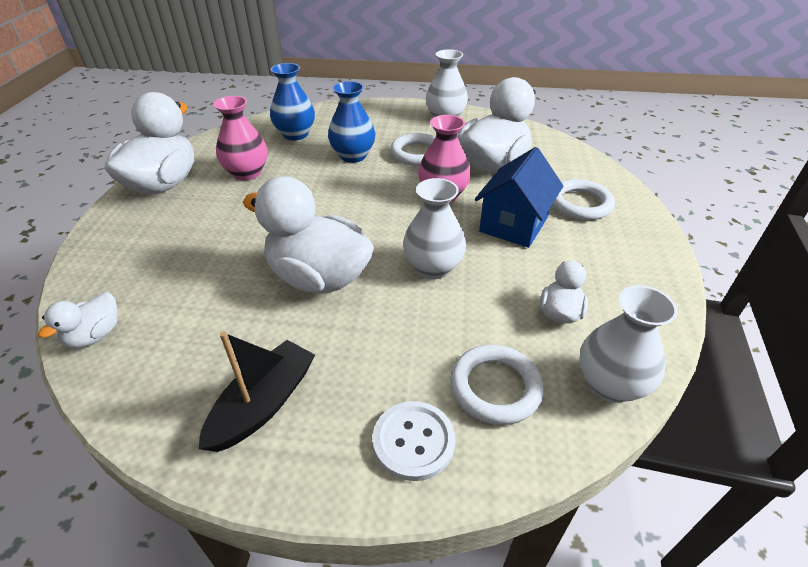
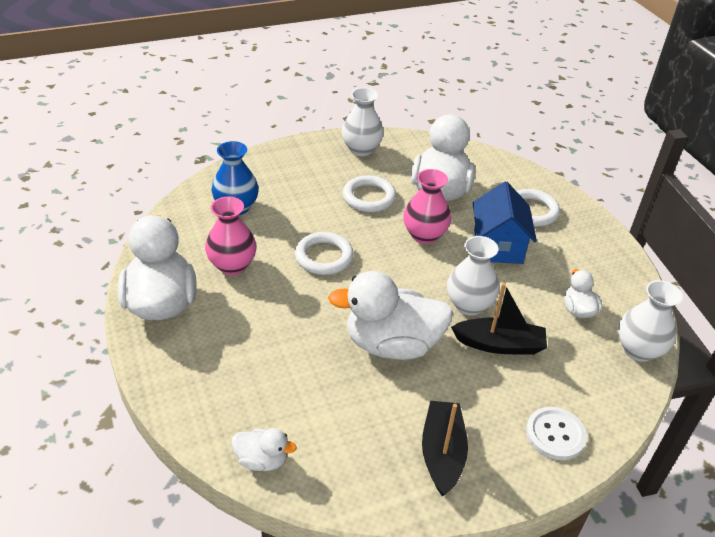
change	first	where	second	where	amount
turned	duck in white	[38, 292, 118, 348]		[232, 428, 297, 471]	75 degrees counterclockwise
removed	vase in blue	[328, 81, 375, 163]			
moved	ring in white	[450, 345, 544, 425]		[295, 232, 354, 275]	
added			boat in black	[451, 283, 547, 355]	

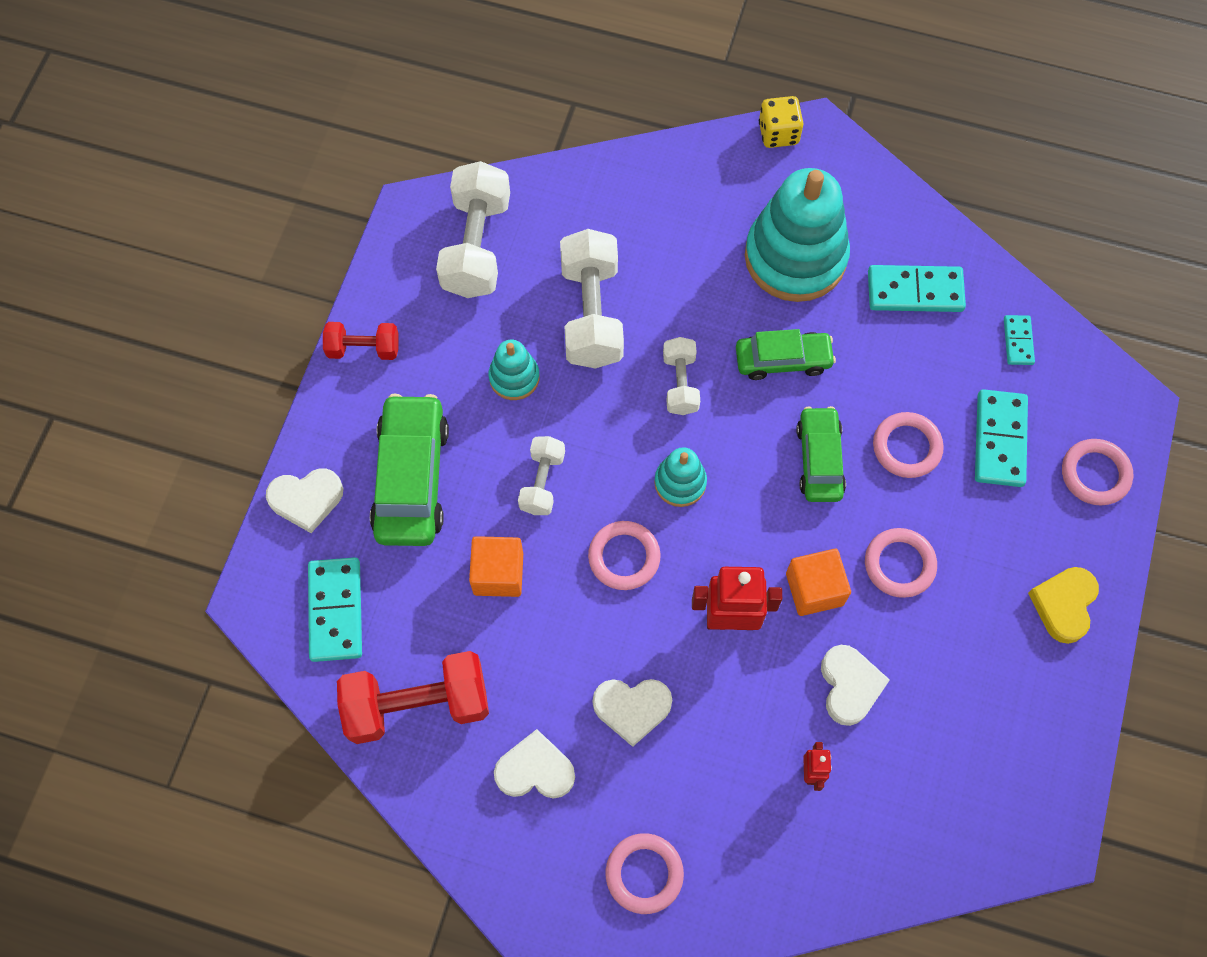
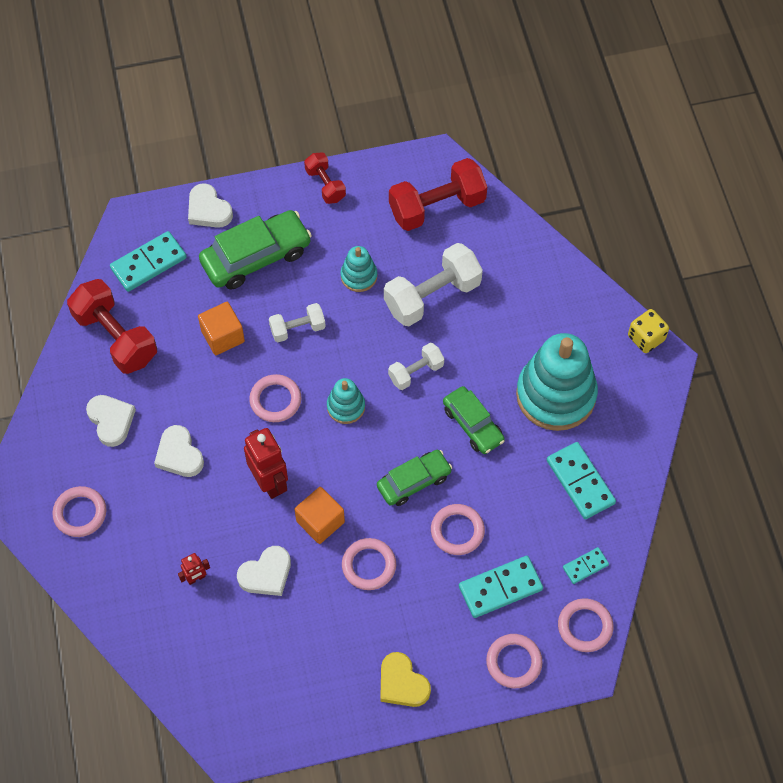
change	first	where	second	where	amount
recoloured	dumbbell in white	[436, 161, 510, 298]	dumbbell in red	[389, 158, 487, 231]	
turned	heart in yellow	[1028, 567, 1099, 644]		[380, 652, 431, 707]	120 degrees counterclockwise
added			ring in pink	[558, 598, 613, 652]	

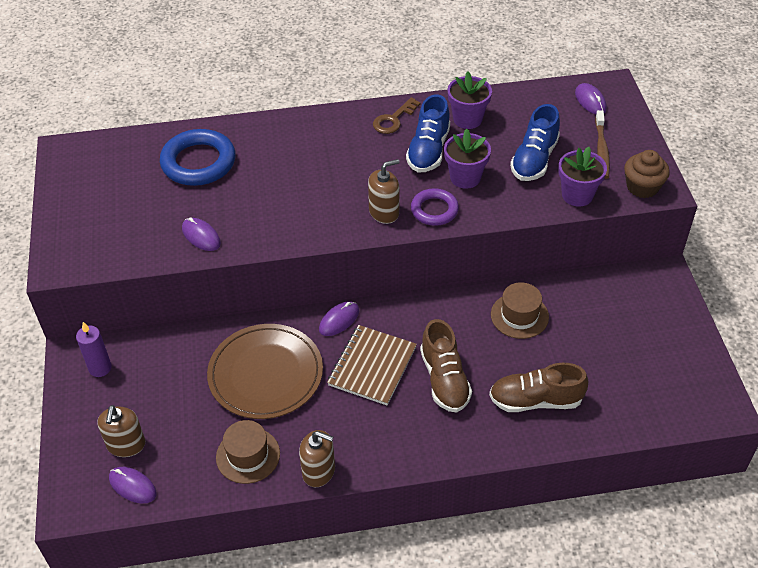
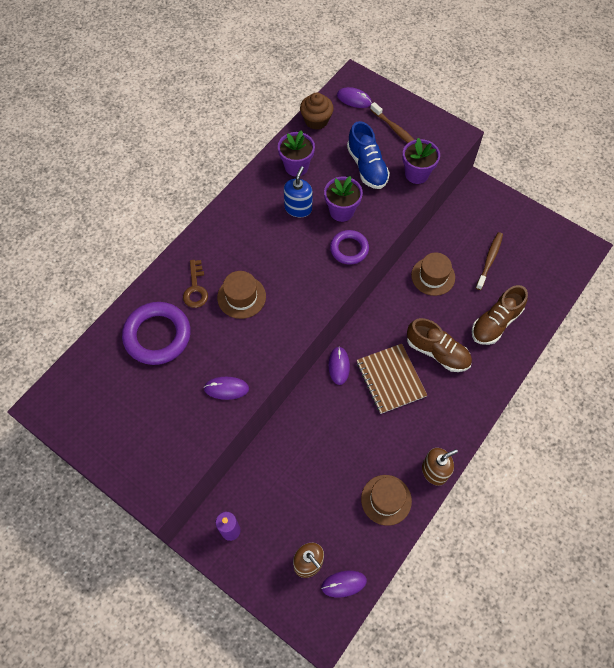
change	first	where	second	where	amount
recoloured	ring in blue	[160, 129, 236, 186]	ring in purple	[122, 302, 191, 365]	
removed	plate in brown	[207, 324, 323, 419]			
removed	soap dispenser in brown	[368, 159, 400, 224]			
moved	key in brown	[373, 97, 420, 134]		[183, 260, 208, 308]	
replaced	shoe in blue	[406, 94, 450, 173]	soap dispenser in blue	[284, 166, 312, 217]	
moved	cupcake in brown	[624, 150, 670, 198]		[300, 92, 334, 130]	
added			hat in brown	[217, 271, 266, 319]	
added			toothbrush in brown	[476, 232, 503, 290]	

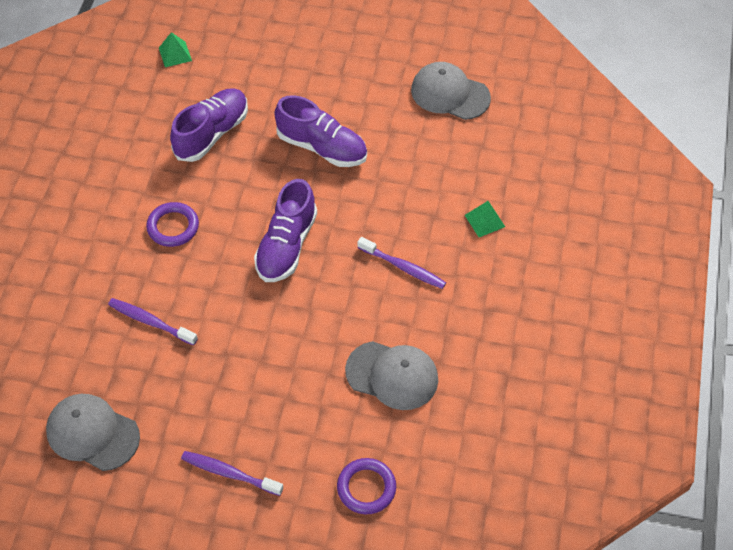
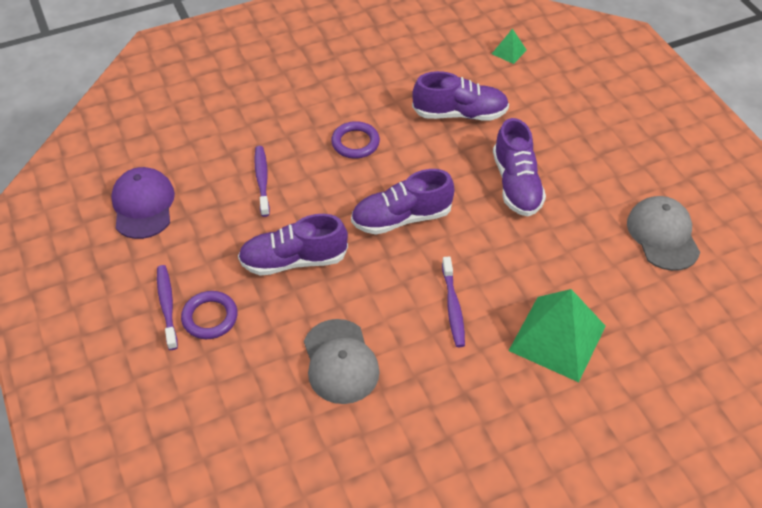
change	first	where	second	where	amount
recoloured	cap in grey	[46, 394, 140, 471]	cap in purple	[111, 167, 175, 239]	
moved	ring in purple	[337, 458, 396, 514]		[181, 291, 238, 339]	
resized	pyramid in green	[465, 201, 505, 237]		[509, 289, 606, 382]	x2.24
added			shoe in purple	[238, 214, 348, 276]	

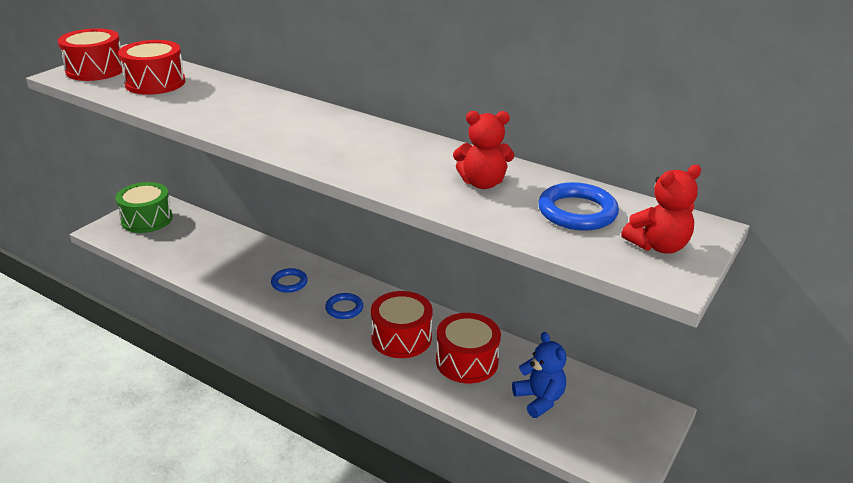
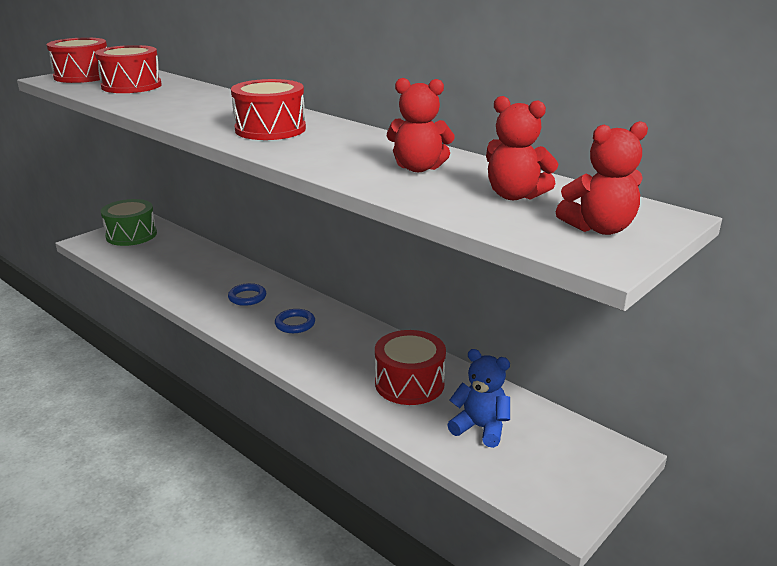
change	first	where	second	where	amount
moved	drum in red	[371, 291, 433, 358]		[231, 79, 306, 140]	
turned	teddy bear in blue	[512, 332, 566, 418]		[447, 349, 510, 448]	45 degrees counterclockwise
replaced	ring in blue	[538, 182, 619, 231]	teddy bear in red	[486, 96, 558, 200]	

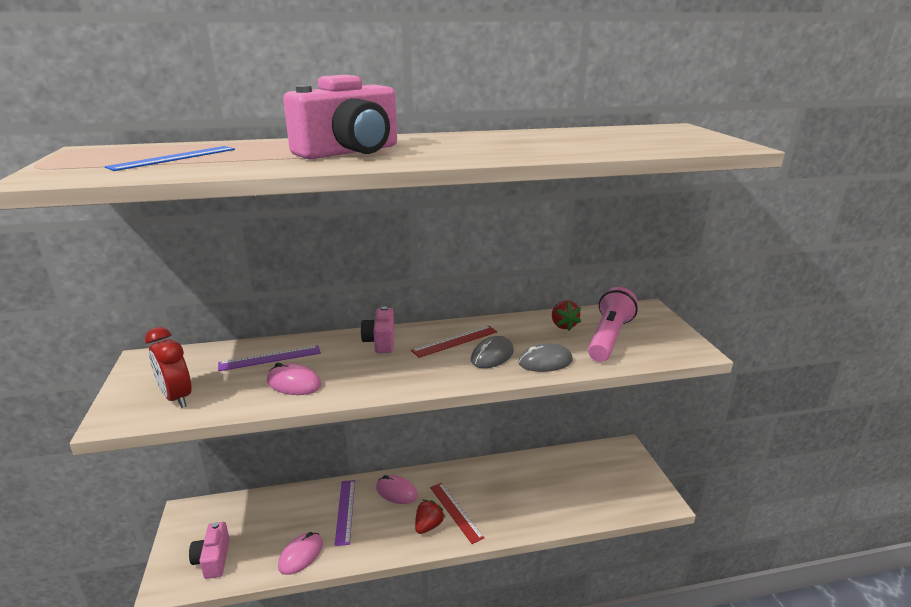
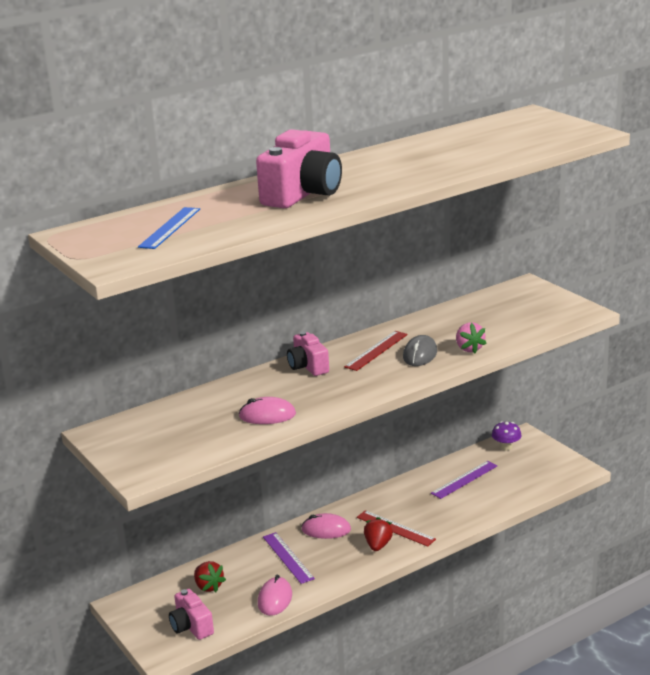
change	first	where	second	where	amount
removed	clock in red	[145, 327, 192, 408]			
moved	ruler in purple	[218, 345, 321, 371]		[431, 461, 497, 499]	
replaced	mouse in grey	[518, 343, 573, 372]	strawberry in pink	[456, 322, 487, 354]	
moved	strawberry in red	[552, 300, 581, 331]		[194, 561, 226, 592]	
removed	flashlight in pink	[588, 287, 638, 362]			
added			mushroom in purple	[492, 421, 521, 450]	

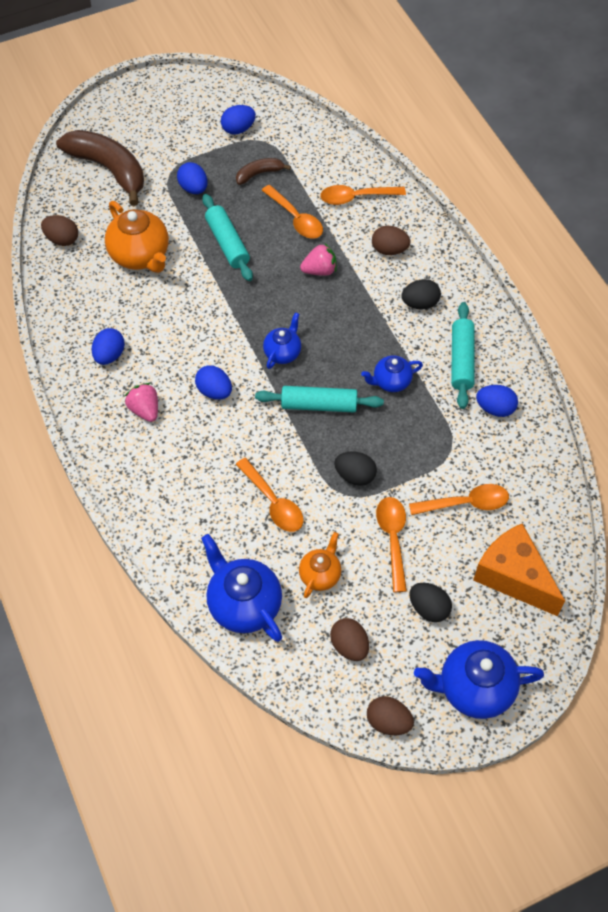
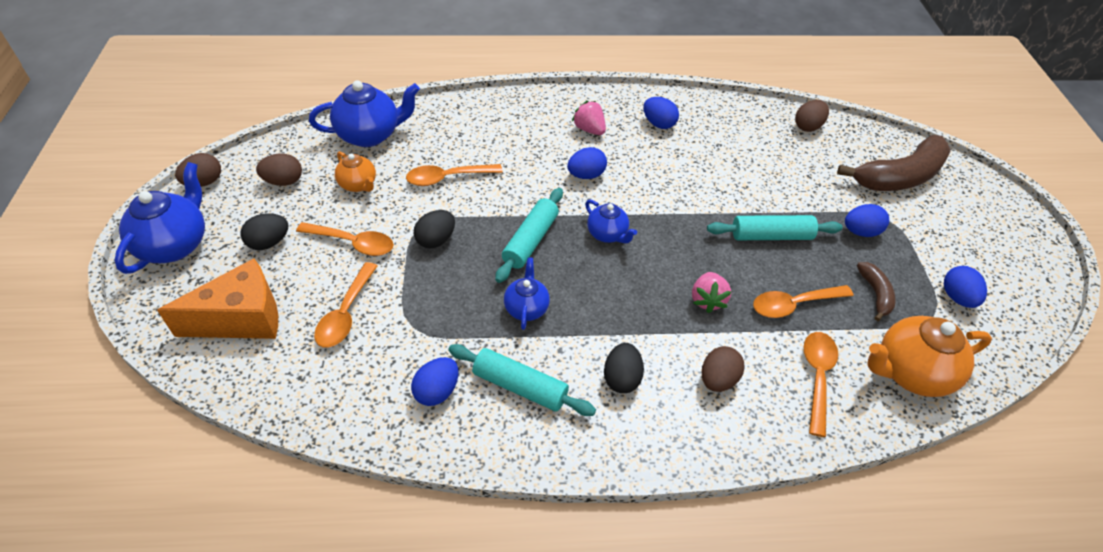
change	first	where	second	where	amount
moved	teapot in orange	[105, 201, 169, 273]		[868, 316, 992, 397]	
turned	strawberry in pink	[125, 383, 158, 422]		[572, 101, 606, 135]	120 degrees counterclockwise

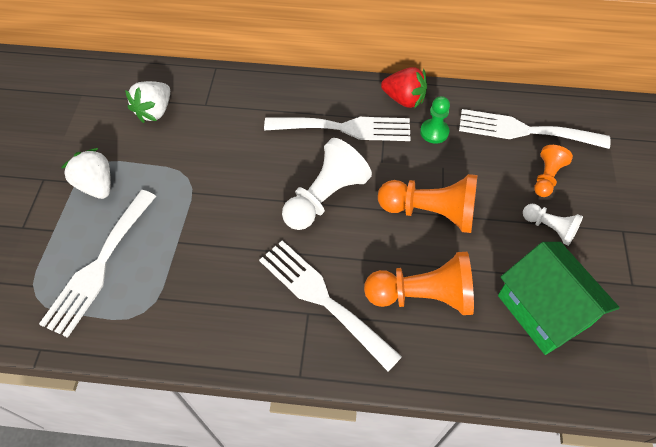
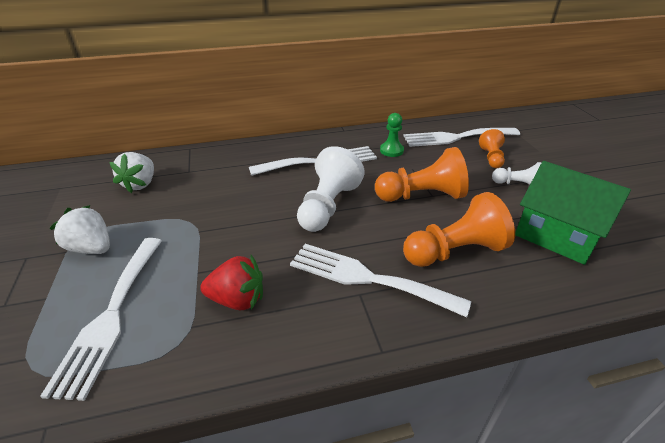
change	first	where	second	where	amount
moved	strawberry in red	[381, 67, 427, 109]		[200, 255, 263, 311]	

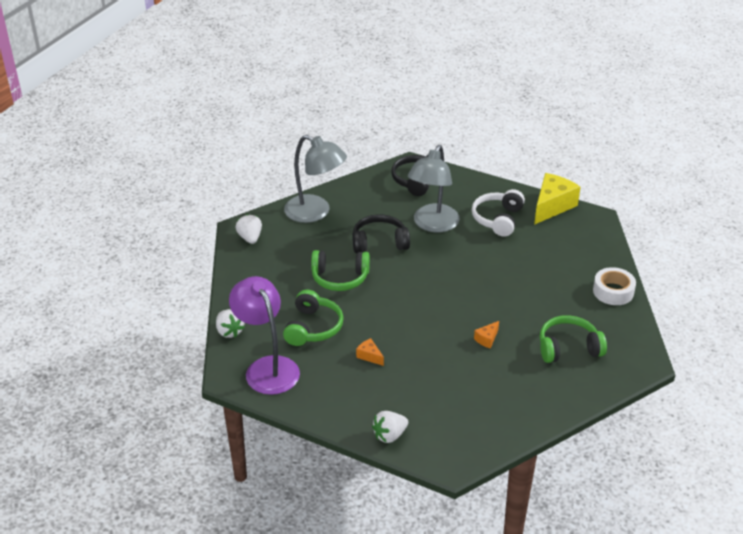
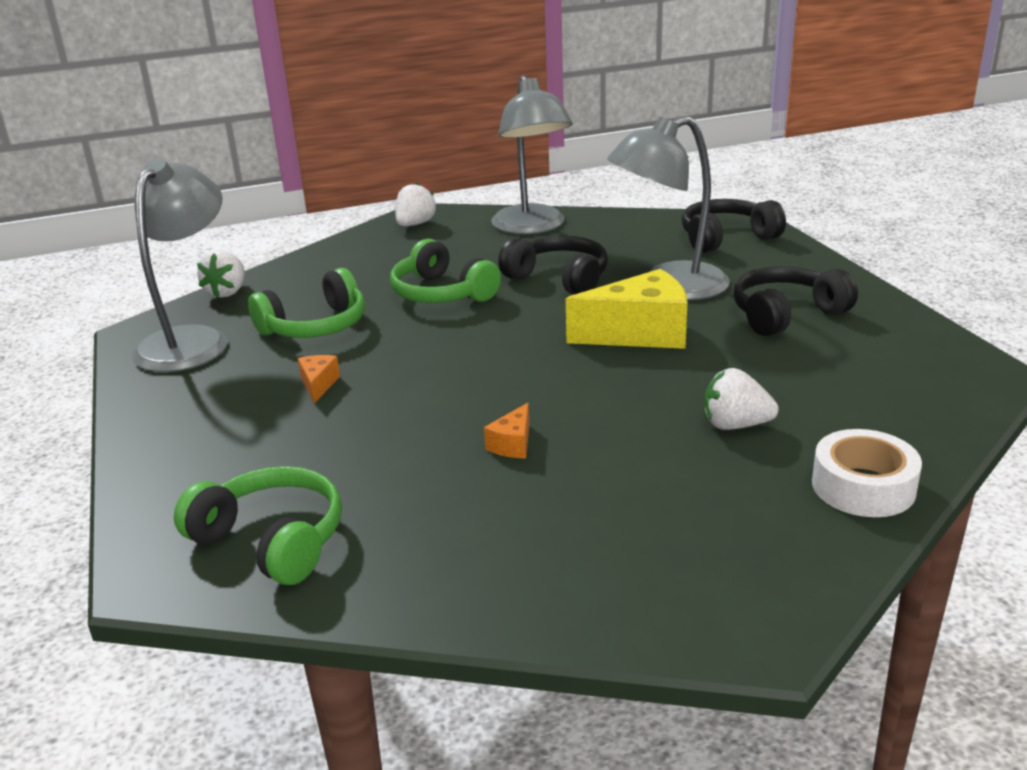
change	first	where	second	where	amount
recoloured	lamp in purple	[229, 276, 300, 395]	lamp in grey	[132, 158, 228, 372]	
moved	strawberry in white	[372, 411, 408, 443]		[704, 368, 779, 430]	
recoloured	headphones in white	[472, 189, 525, 237]	headphones in black	[734, 266, 858, 336]	
turned	cheese in orange	[474, 321, 499, 349]		[484, 403, 530, 458]	60 degrees counterclockwise
moved	cheese in yellow	[534, 173, 581, 225]		[566, 269, 687, 349]	
moved	headphones in green	[540, 315, 607, 363]		[174, 466, 342, 585]	

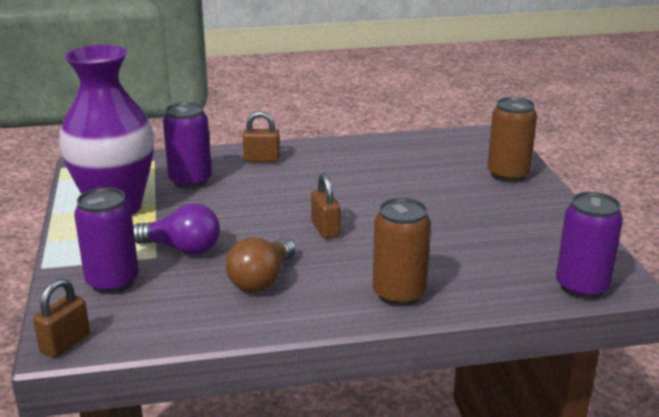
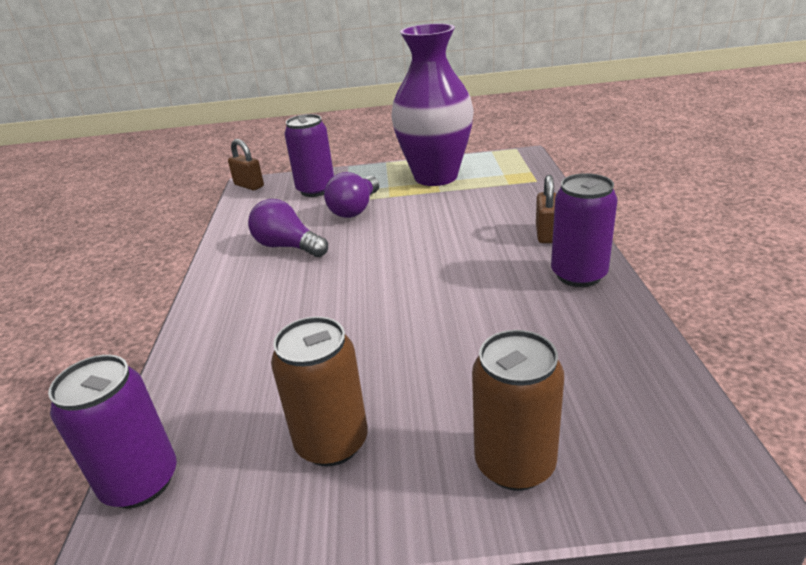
change	first	where	second	where	amount
moved	can in purple	[163, 102, 212, 189]		[551, 173, 618, 287]	
recoloured	light bulb in brown	[226, 237, 296, 292]	light bulb in purple	[248, 199, 328, 257]	
removed	padlock in brown	[311, 173, 340, 239]			
moved	can in brown	[373, 198, 431, 307]		[271, 317, 368, 466]	

